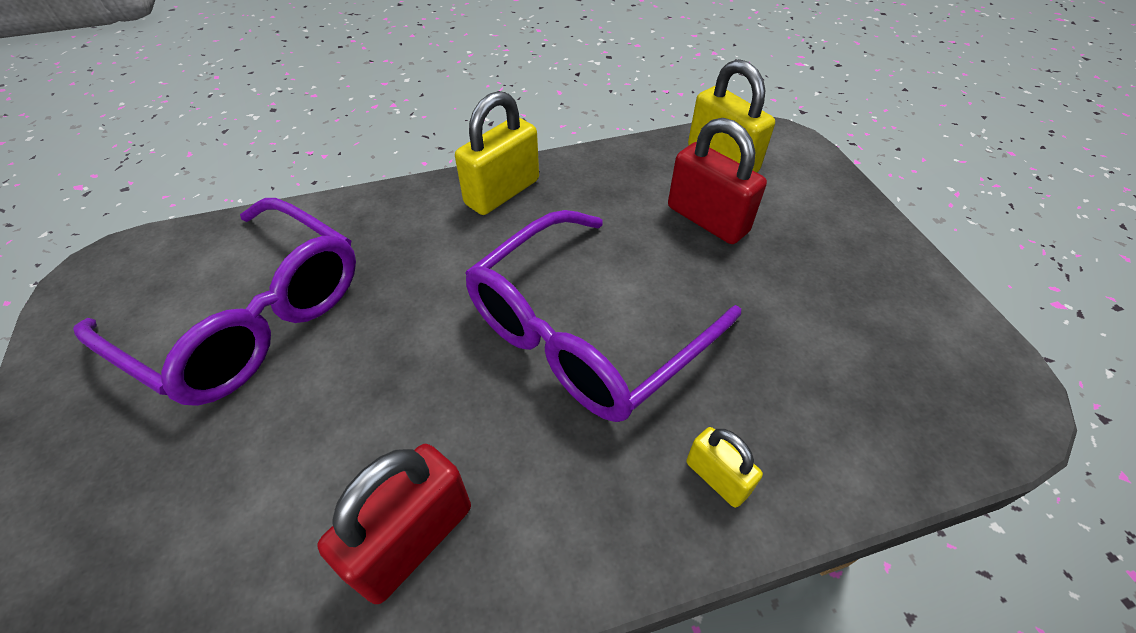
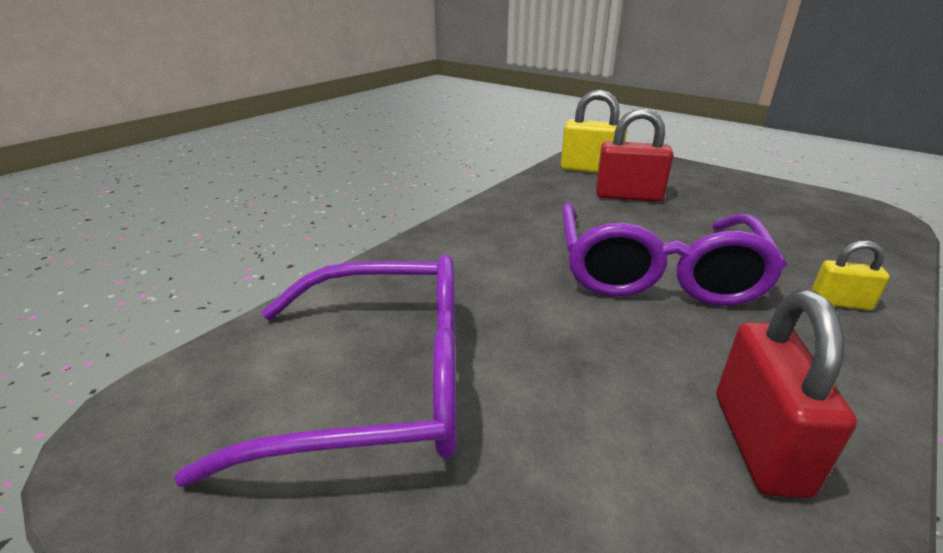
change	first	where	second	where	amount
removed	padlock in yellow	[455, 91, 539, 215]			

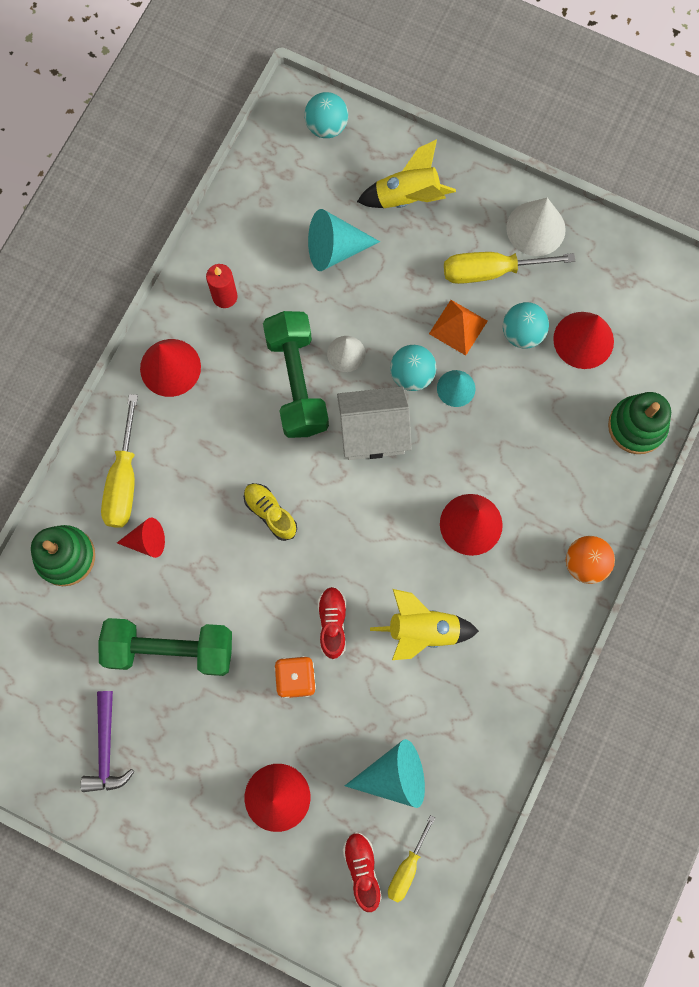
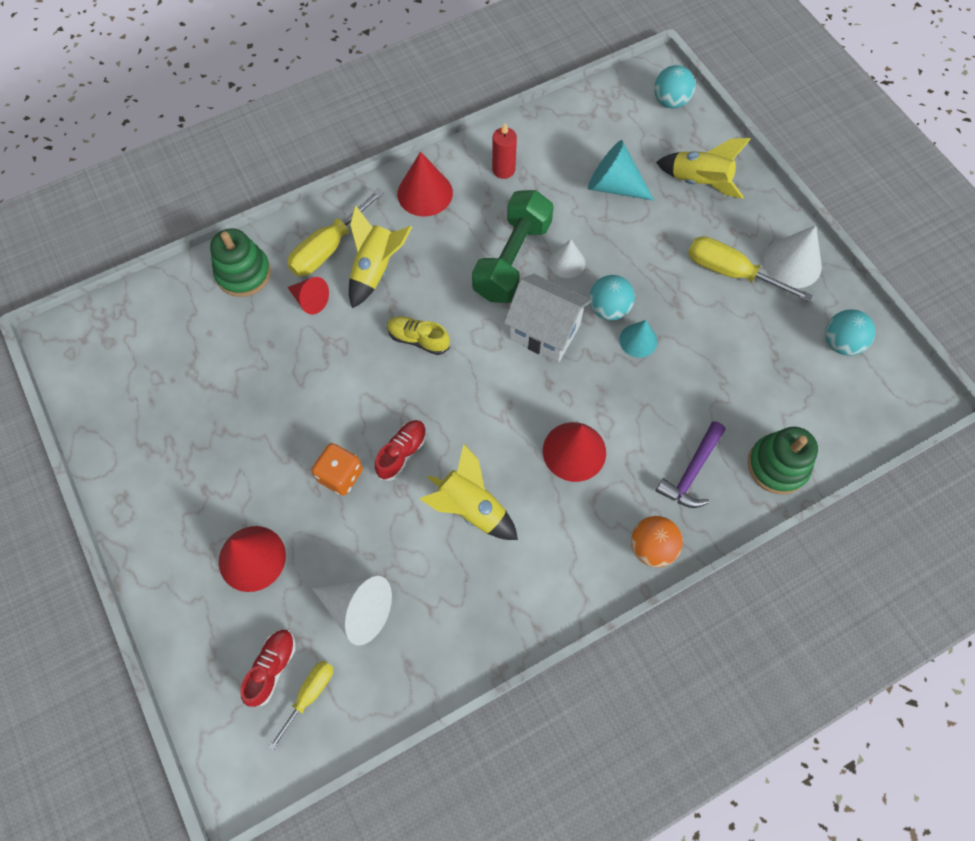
change	first	where	second	where	amount
moved	hammer in purple	[81, 691, 134, 792]		[656, 421, 726, 508]	
removed	dumbbell in green	[98, 618, 232, 676]			
turned	shoe in yellow	[244, 483, 297, 541]		[387, 316, 450, 355]	60 degrees counterclockwise
recoloured	cone in turquoise	[345, 739, 425, 808]	cone in white	[312, 576, 392, 646]	
turned	screwdriver in yellow	[388, 815, 435, 903]		[268, 661, 333, 751]	150 degrees clockwise
removed	pyramid in orange	[429, 300, 487, 355]			
moved	ball in turquoise	[503, 302, 549, 349]		[825, 309, 875, 356]	
removed	cone in red	[553, 312, 614, 369]			
added			rocket in yellow	[349, 205, 412, 308]	

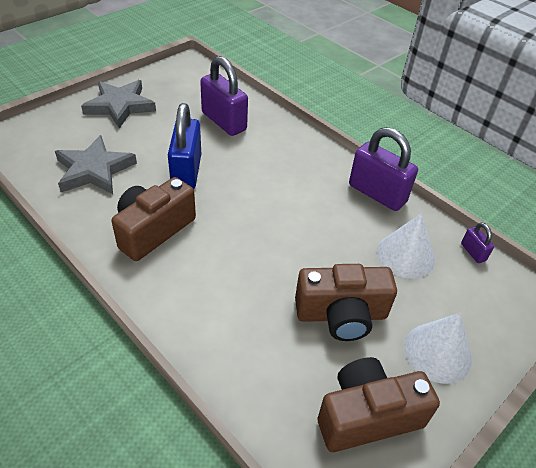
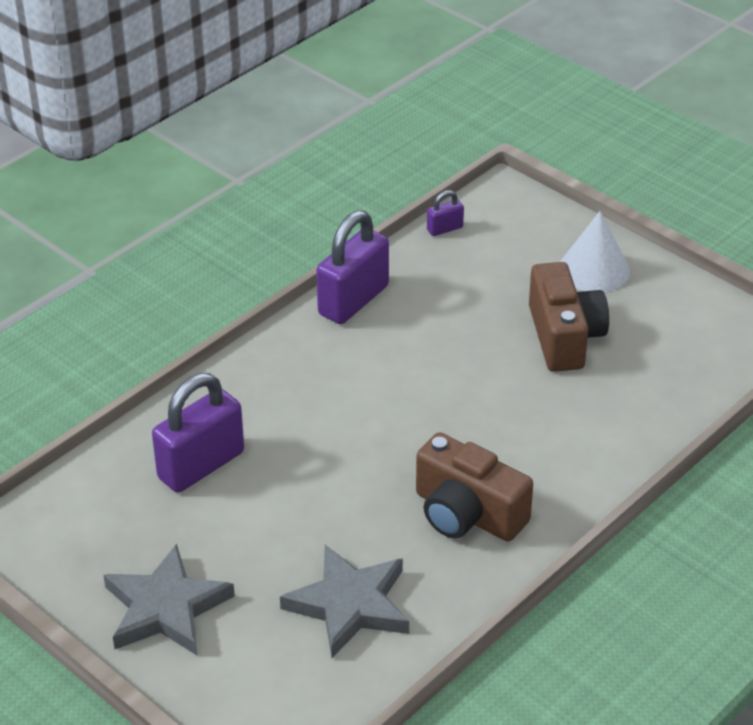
change	first	where	second	where	amount
removed	padlock in blue	[168, 103, 201, 189]			
removed	camera in brown	[318, 357, 440, 452]			
removed	cone in white	[377, 213, 435, 279]			

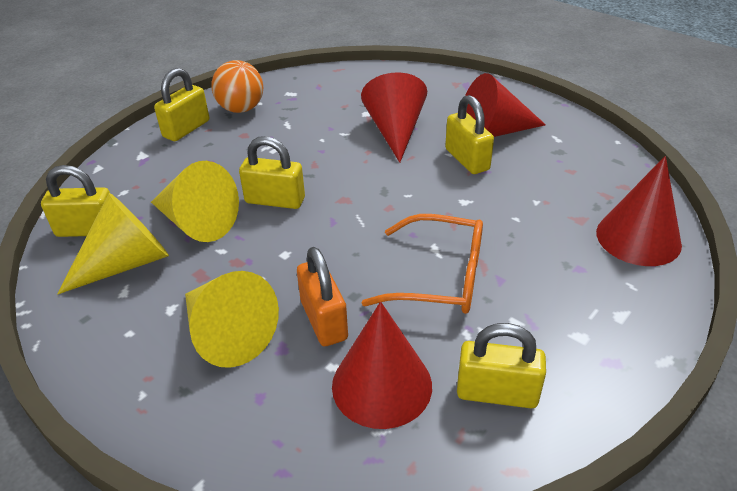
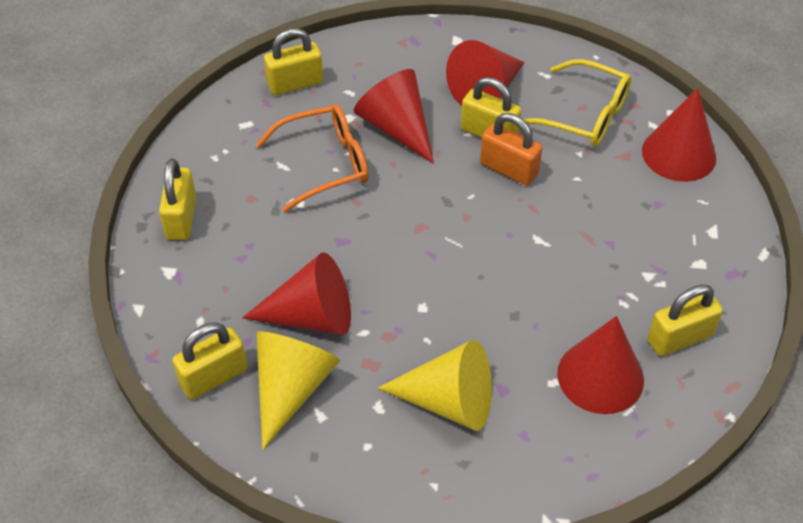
change	first	where	second	where	amount
recoloured	cone in yellow	[151, 161, 239, 242]	cone in red	[242, 252, 351, 335]	
removed	ball in orange	[211, 60, 264, 113]			
moved	padlock in yellow	[239, 136, 305, 209]		[264, 28, 323, 95]	
moved	padlock in orange	[297, 247, 348, 347]		[480, 113, 542, 186]	
moved	glasses in orange	[361, 214, 483, 314]		[255, 104, 368, 212]	
added			glasses in yellow	[524, 59, 632, 147]	

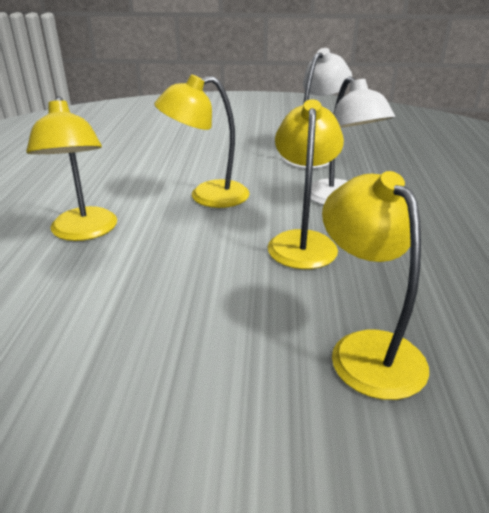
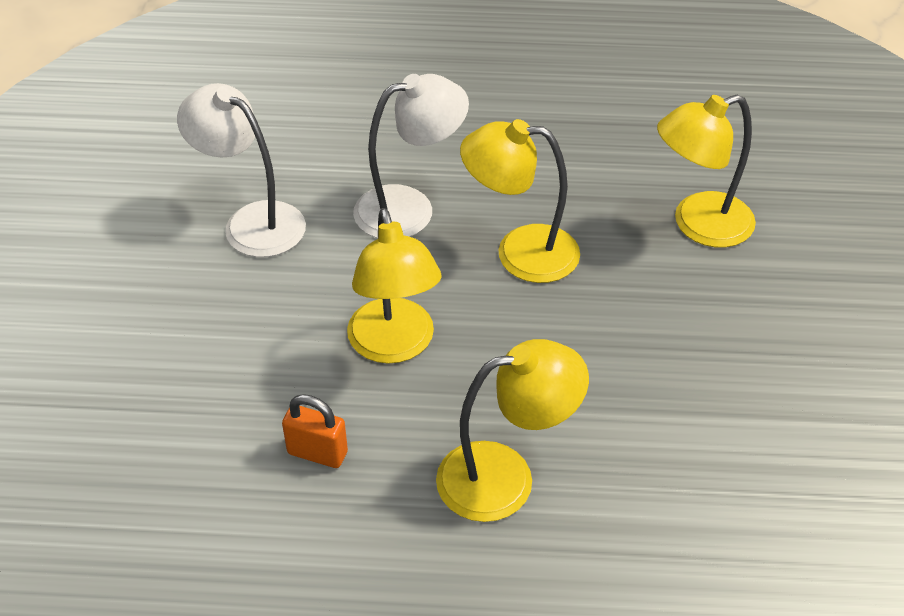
change	first	where	second	where	amount
added			padlock in orange	[282, 394, 348, 468]	

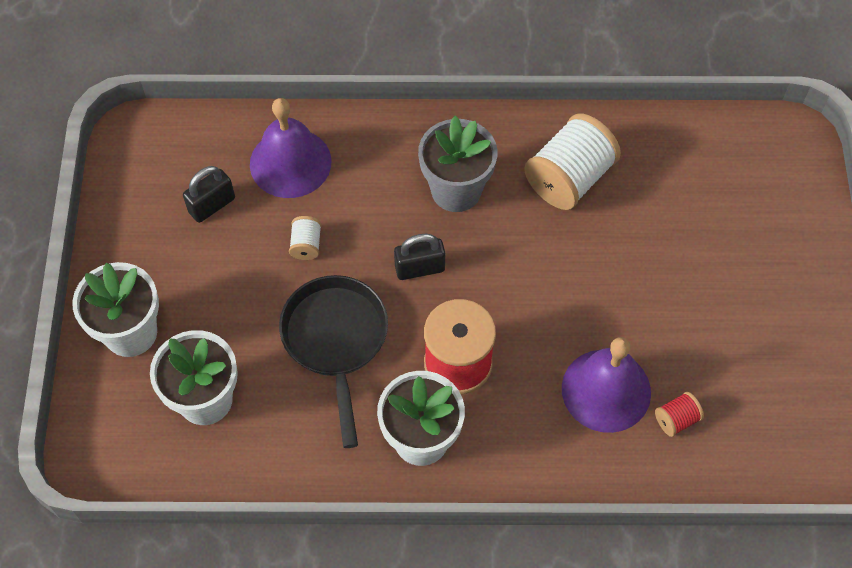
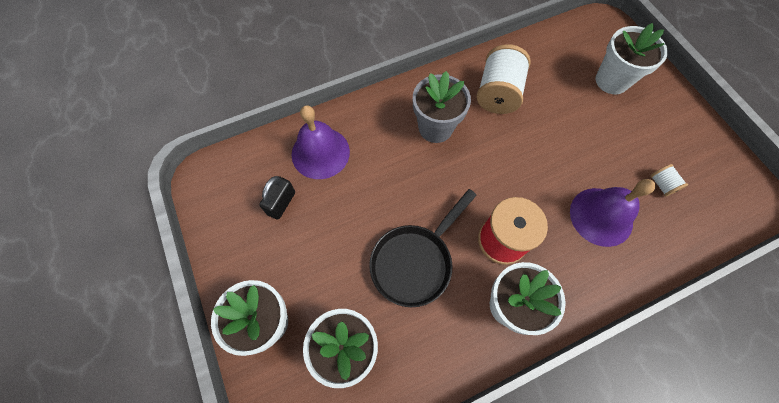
change	first	where	second	where	amount
turned	pan in black	[279, 275, 388, 448]		[369, 189, 477, 307]	105 degrees counterclockwise
moved	spool in white	[289, 216, 322, 260]		[650, 164, 688, 196]	
removed	padlock in black	[394, 234, 445, 280]			
removed	spool in red	[655, 392, 704, 437]			
added			flower pot in white	[595, 23, 668, 94]	

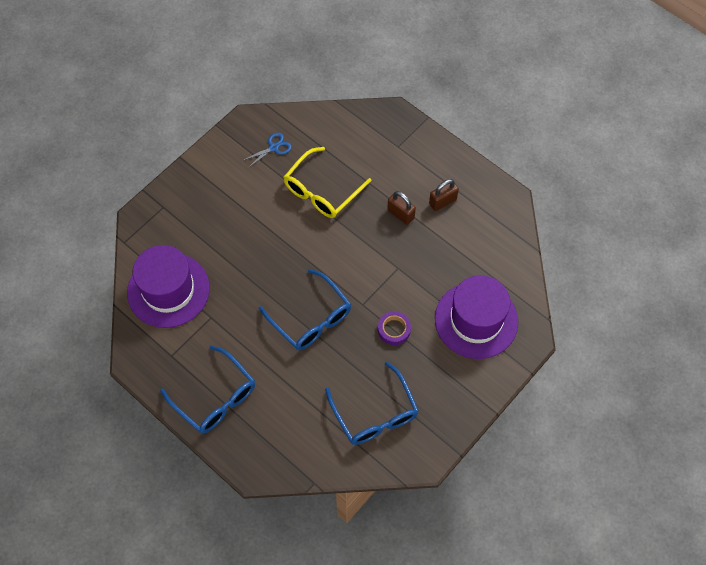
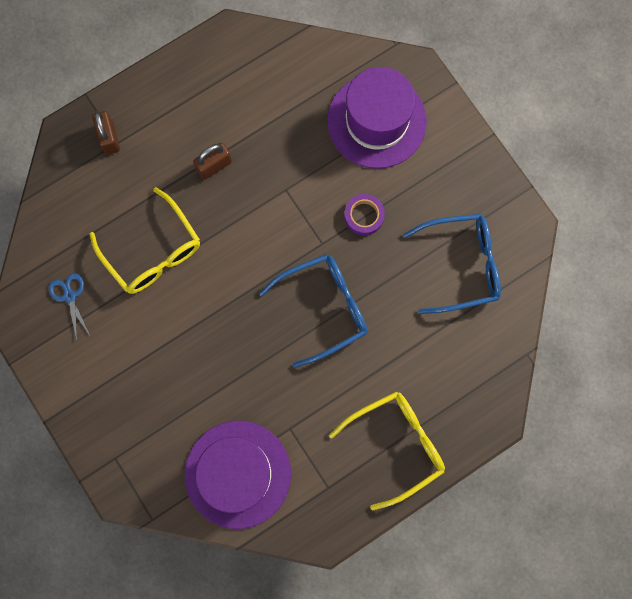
change	first	where	second	where	amount
recoloured	glasses in blue	[160, 345, 255, 433]	glasses in yellow	[329, 391, 445, 510]	
moved	padlock in brown	[429, 179, 459, 211]		[92, 111, 120, 155]	

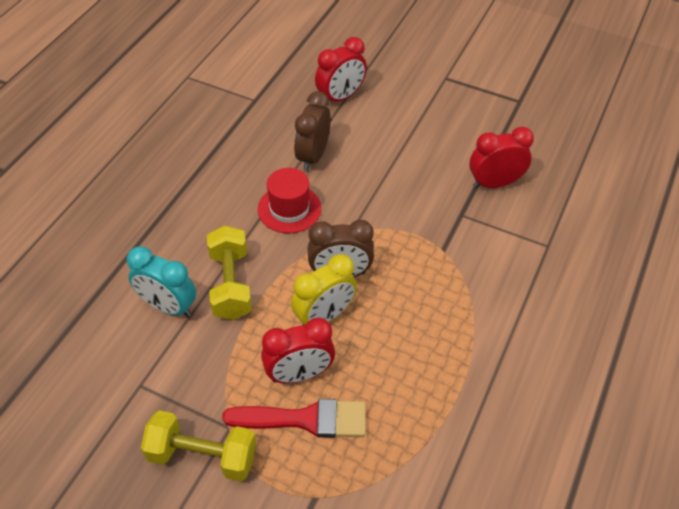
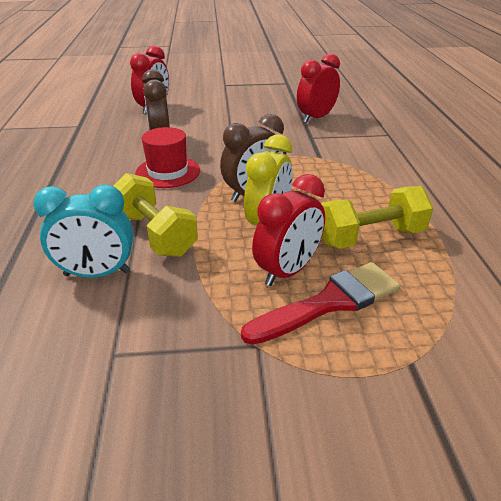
change	first	where	second	where	amount
moved	dumbbell in yellow	[141, 410, 256, 482]		[322, 186, 433, 249]	

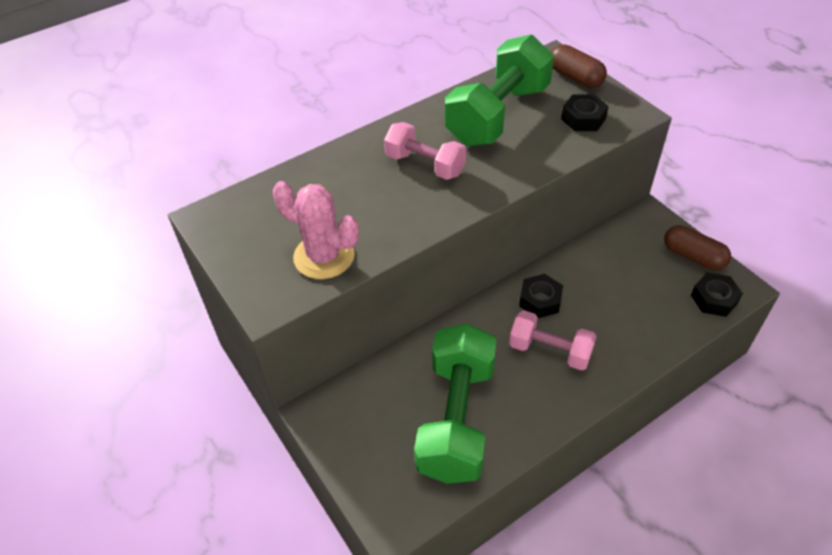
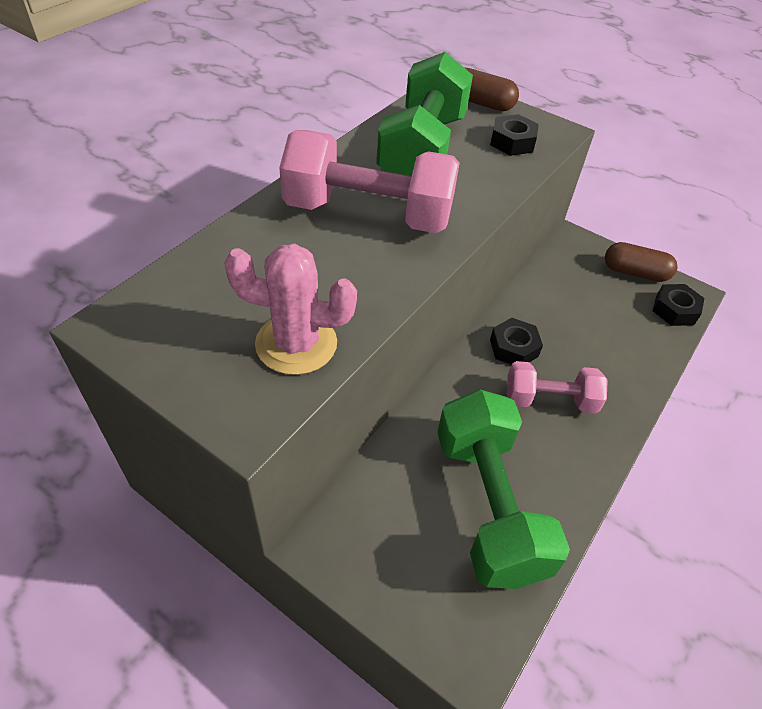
change	first	where	second	where	amount
resized	dumbbell in pink	[384, 122, 466, 180]		[279, 130, 460, 233]	x1.71

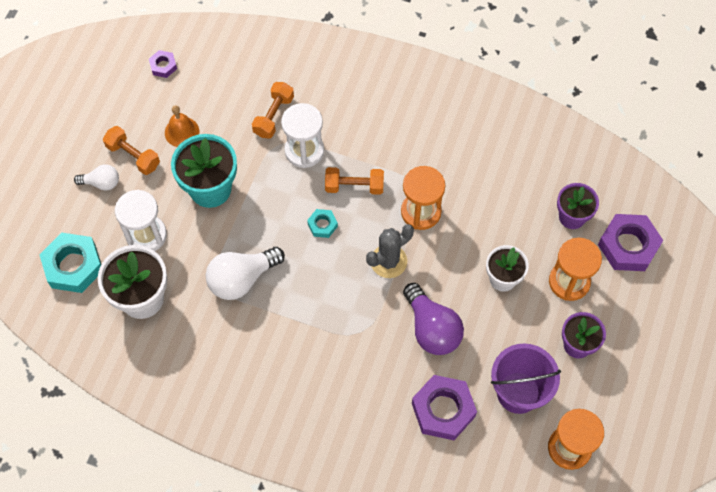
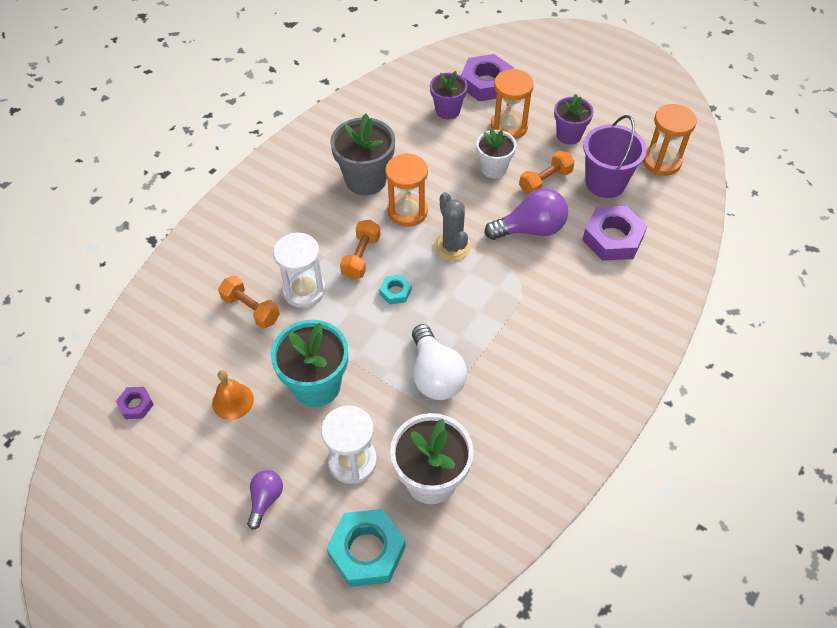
change	first	where	second	where	amount
recoloured	light bulb in white	[74, 164, 119, 191]	light bulb in purple	[247, 470, 283, 530]	
moved	dumbbell in orange	[103, 126, 160, 175]		[519, 151, 575, 194]	
added			flower pot in grey	[330, 114, 395, 195]	

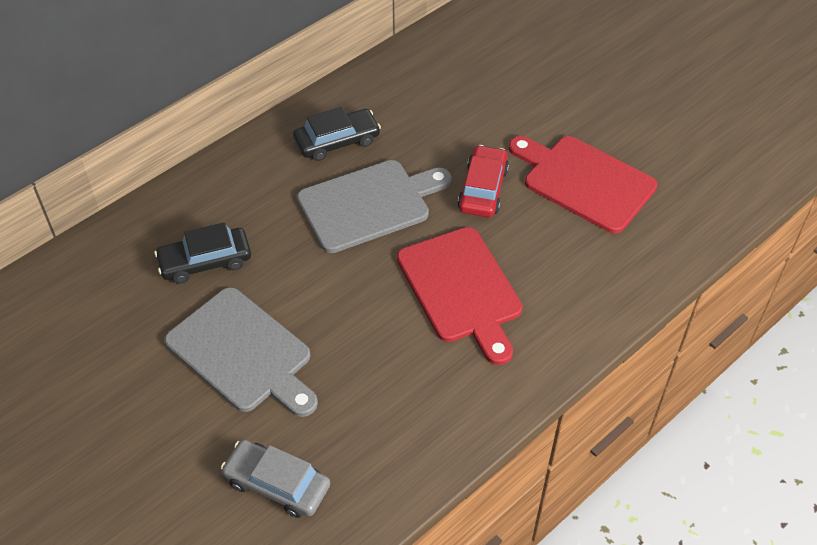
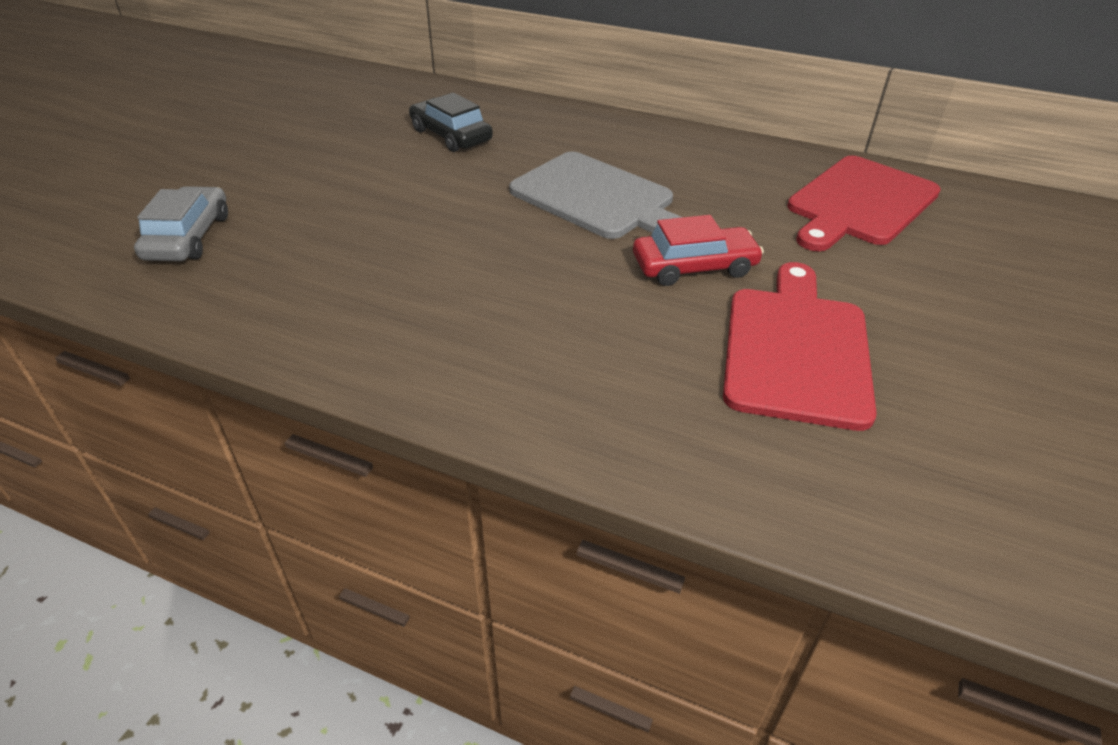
change	first	where	second	where	amount
removed	cutting board in grey	[165, 287, 318, 417]			
removed	car in black	[293, 107, 381, 161]			
moved	cutting board in red	[397, 227, 523, 365]		[787, 156, 941, 251]	

